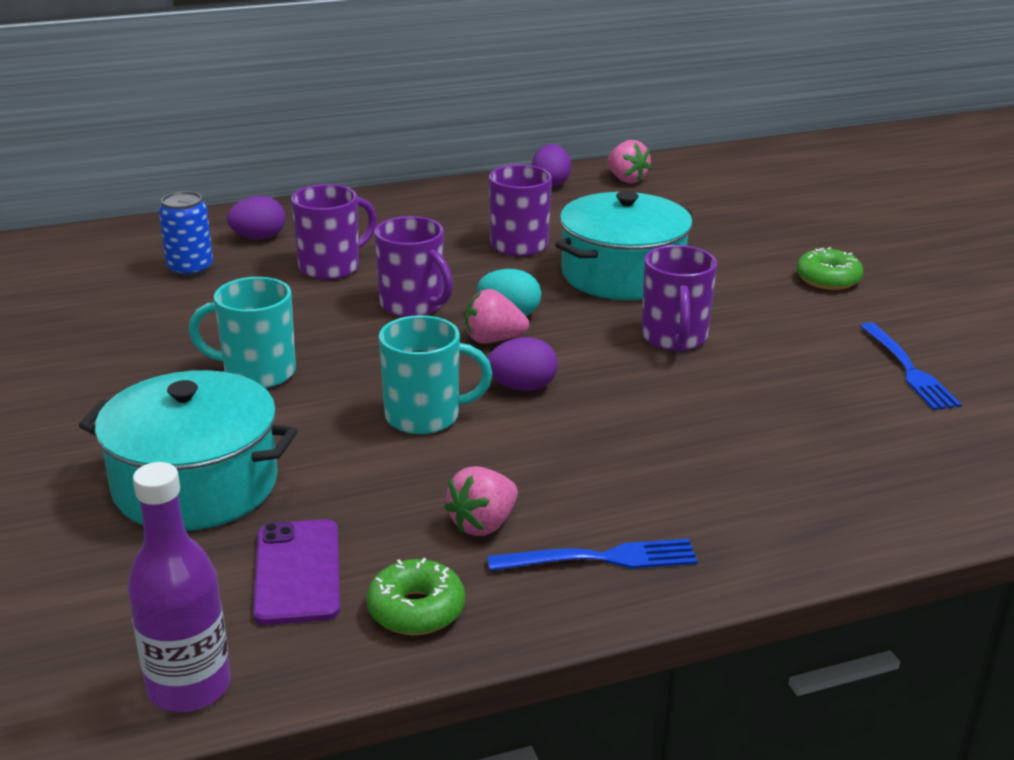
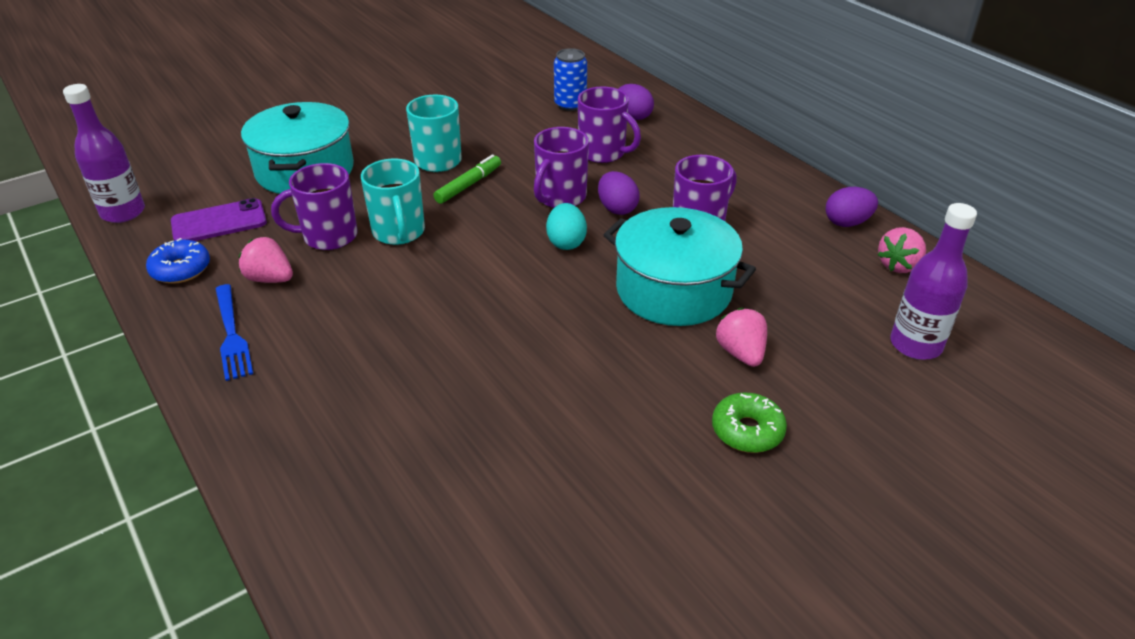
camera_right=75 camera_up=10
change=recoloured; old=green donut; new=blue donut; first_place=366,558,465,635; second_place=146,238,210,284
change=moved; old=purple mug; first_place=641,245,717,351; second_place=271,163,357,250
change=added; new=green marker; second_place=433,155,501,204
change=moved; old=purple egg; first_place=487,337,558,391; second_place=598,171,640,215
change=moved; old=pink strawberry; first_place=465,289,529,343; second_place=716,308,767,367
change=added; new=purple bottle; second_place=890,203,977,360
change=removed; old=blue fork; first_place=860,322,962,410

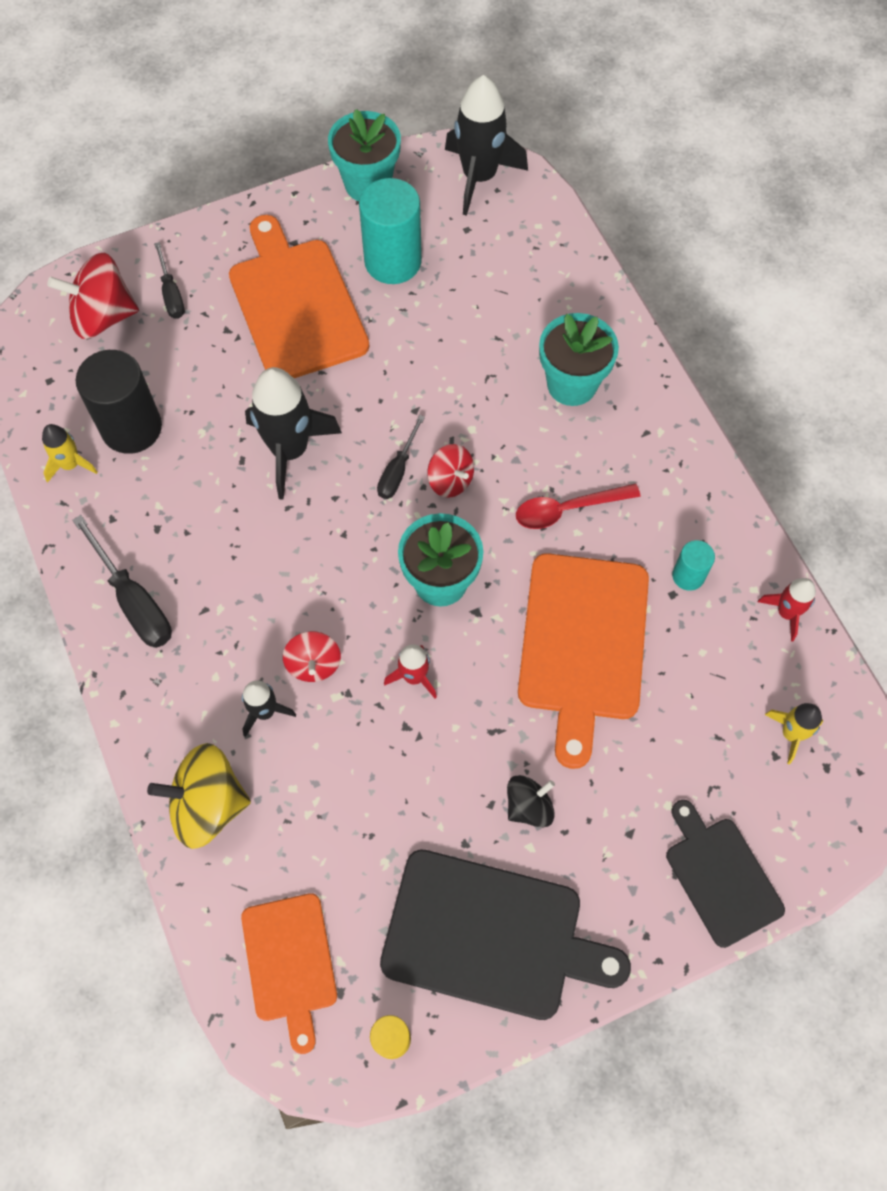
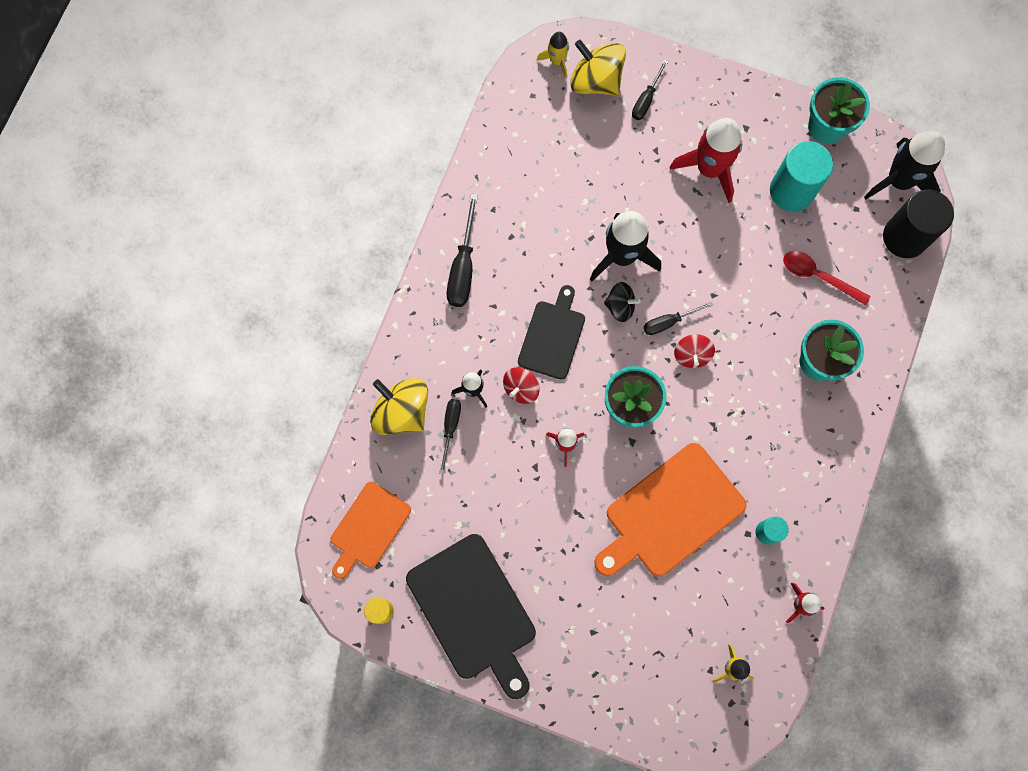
camera_right=45 camera_up=10
change=added; new=black screwdriver; second_place=439,399,461,474
change=moved; old=black cutting board; first_place=666,800,785,948; second_place=518,285,585,380
change=moved; old=yellow rocket; first_place=42,424,97,483; second_place=537,32,569,78
change=recoloured; old=red spinning top; new=yellow spinning top; first_place=47,252,139,339; second_place=570,40,626,96
change=moved; old=black spinning top; first_place=507,775,555,828; second_place=604,282,641,322
change=replaced; old=orange cutting board; new=red rocket; first_place=229,215,370,378; second_place=670,118,742,203
change=moved; old=red spoon; first_place=516,483,641,529; second_place=783,251,870,306
change=moved; old=black cylinder; first_place=75,350,162,454; second_place=883,190,954,258

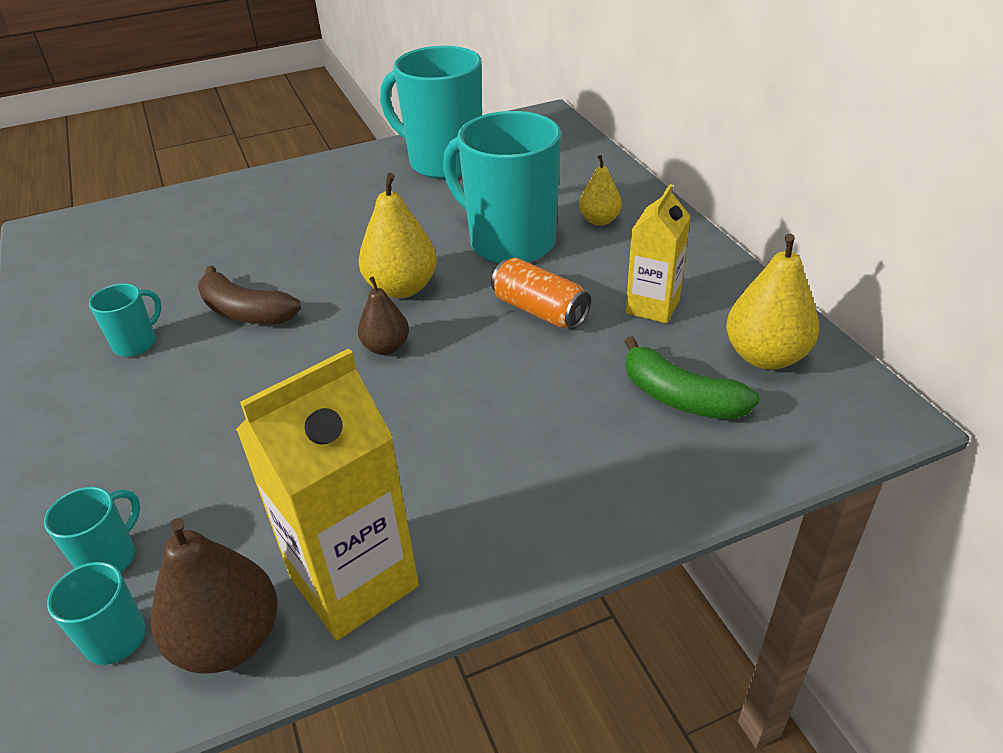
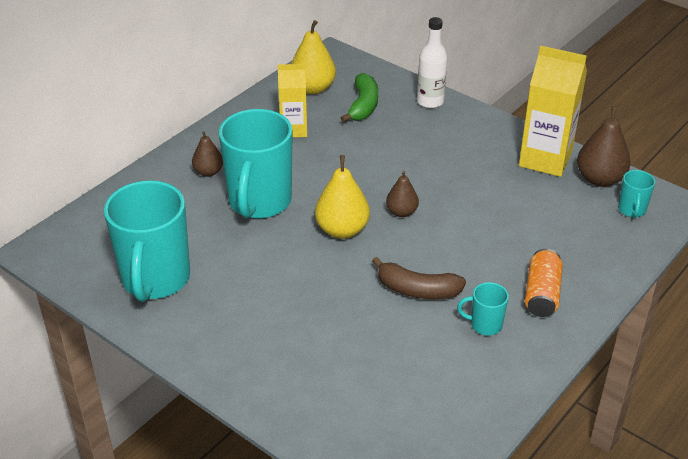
camera_right=-120 camera_up=0
change=recoloured; old=yellow pear; new=brown pear; first_place=579,155,622,226; second_place=192,131,223,177
change=turned; old=brown banana; first_place=198,266,301,324; second_place=372,257,466,299; degrees=105
change=added; new=white bottle; second_place=417,17,447,108
change=moved; old=orange can; first_place=491,258,591,329; second_place=525,249,563,317
change=removed; old=turquoise mug; first_place=44,487,140,573

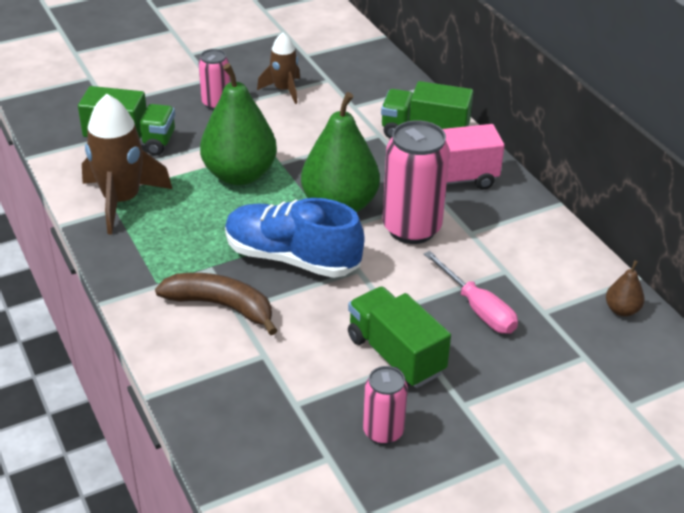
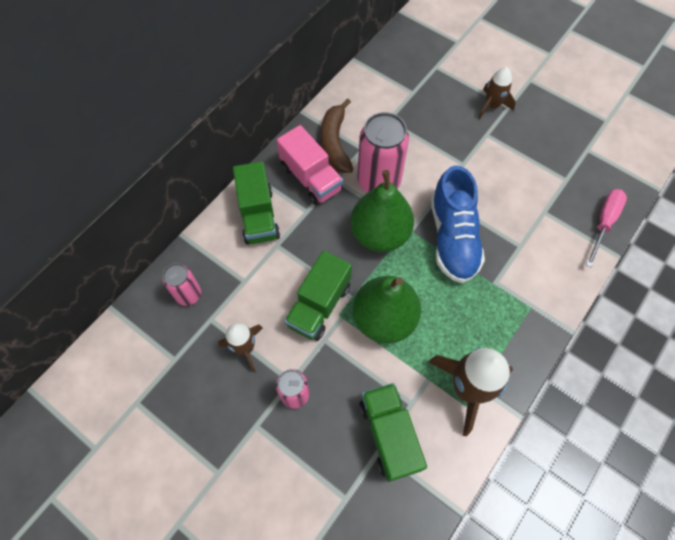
camera_right=-115 camera_up=25
change=moved; old=pink can; first_place=363,366,408,445; second_place=163,263,201,306
change=moved; old=green truck; first_place=348,286,451,388; second_place=285,251,352,341
change=moved; old=brown banana; first_place=155,273,278,335; second_place=321,98,353,173
change=added; new=brown rocket; second_place=478,67,516,119
change=moved; old=pink screwdriver; first_place=424,251,518,334; second_place=586,189,627,267
change=removed; old=brown pear; first_place=606,260,645,317

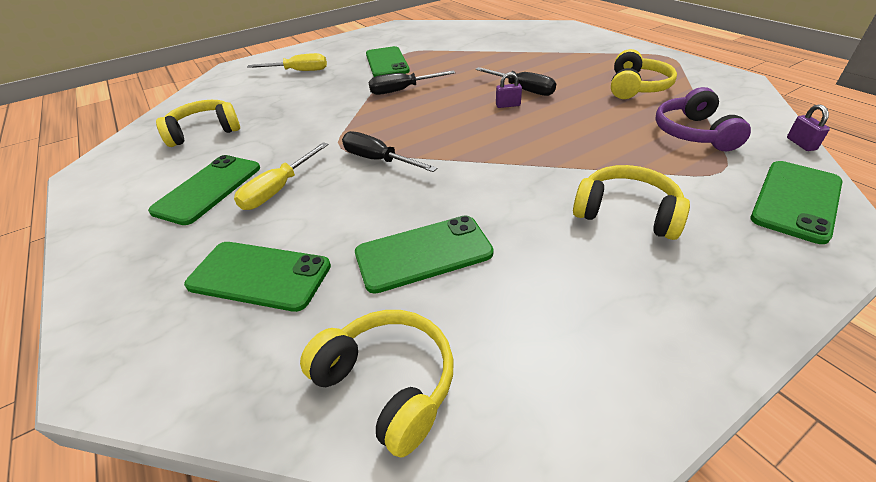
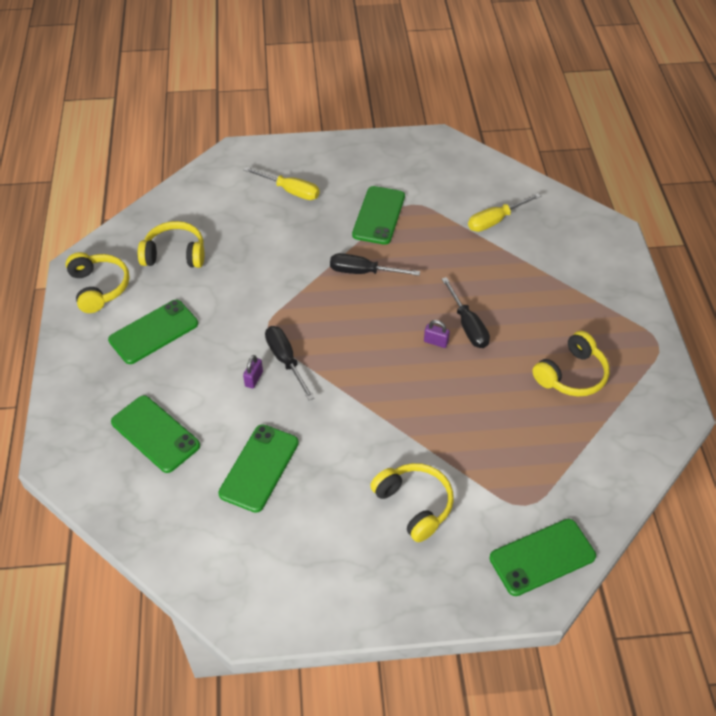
camera_right=25 camera_up=10
change=moved; old=yellow headphones; first_place=300,310,454,458; second_place=66,252,130,313
change=turned; old=green phone; first_place=355,215,494,294; second_place=218,424,299,513; degrees=-75
change=moved; old=purple padlock; first_place=787,104,830,151; second_place=243,355,263,389
change=moved; old=yellow screwdriver; first_place=234,142,329,210; second_place=468,193,541,232
change=removed; old=purple headphones; first_place=655,87,751,151

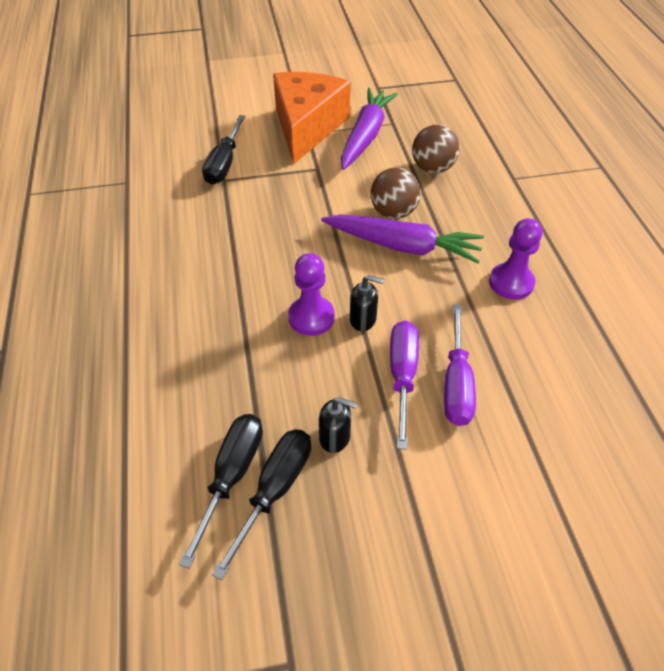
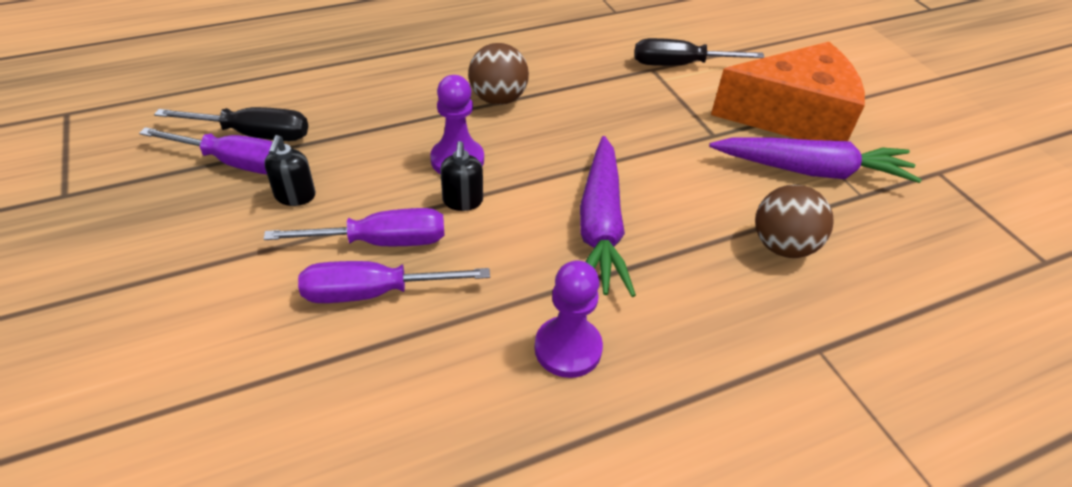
camera_right=75 camera_up=-5
change=recoloured; old=black screwdriver; new=purple screwdriver; first_place=212,429,311,580; second_place=139,127,273,175
change=moved; old=brown ball; first_place=371,168,421,219; second_place=468,43,529,105

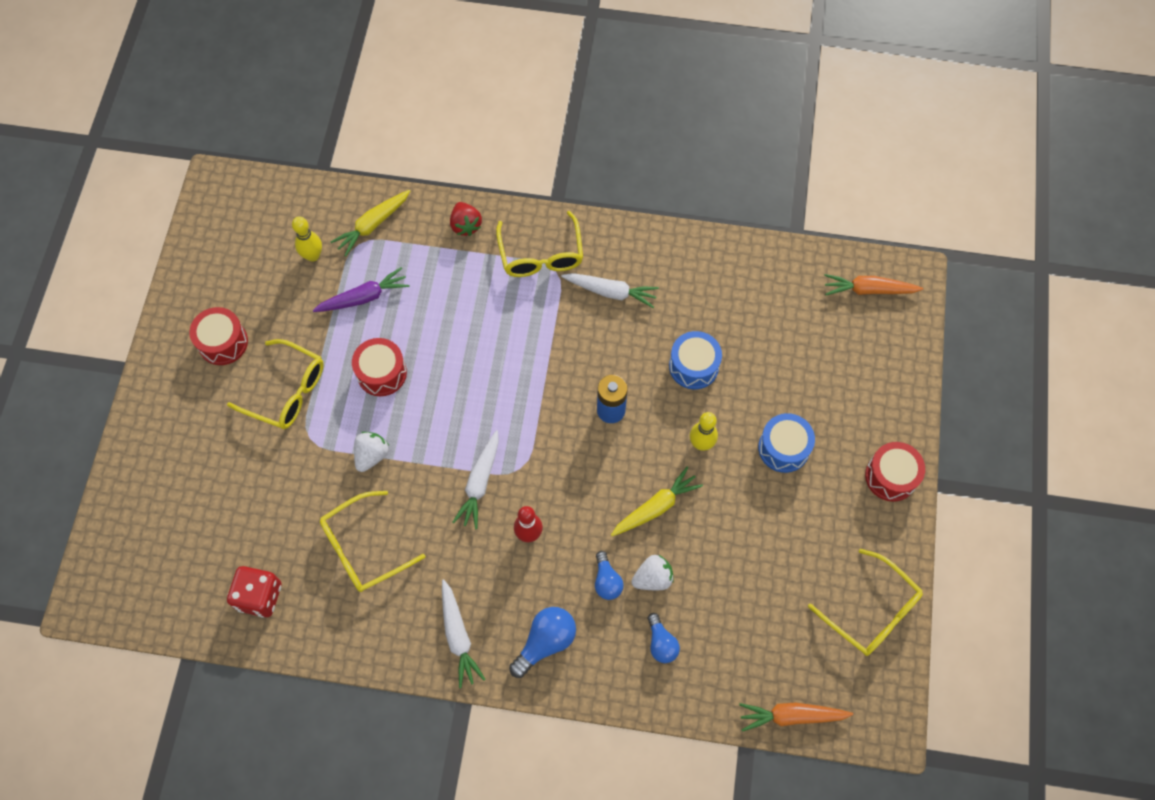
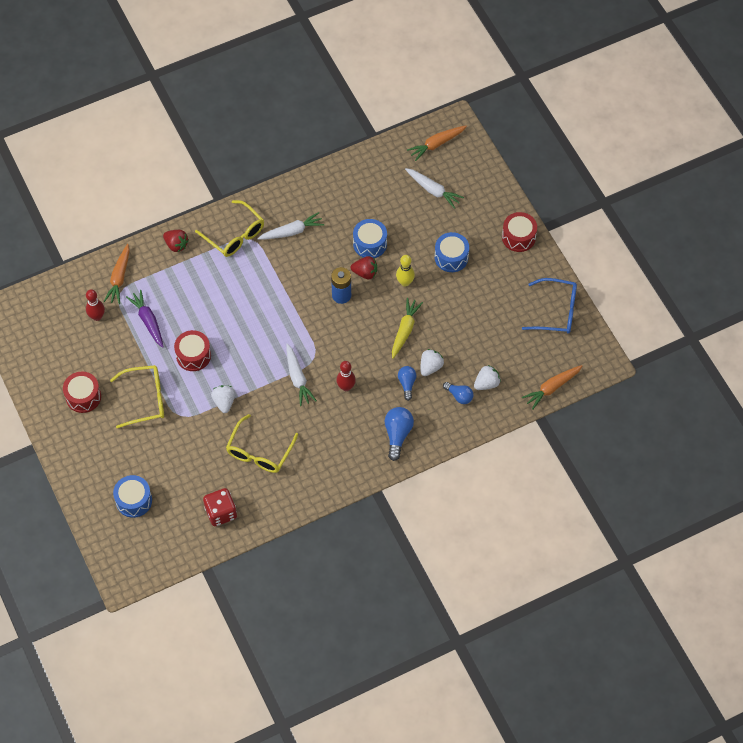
camera_right=-35 camera_up=-5
change=recoloured; old=yellow bowling pin; new=red bowling pin; first_place=292,216,322,262; second_place=86,289,105,321
change=recoloured; old=yellow carrot; new=orange carrot; first_place=331,190,410,256; second_place=103,244,130,304
change=added; new=blue drum; second_place=113,475,152,518
change=turned; old=purple carrot; first_place=313,267,410,312; second_place=126,290,164,348; degrees=-60
change=added; new=red strawberry; second_place=351,256,377,279
change=turned; old=blue light bulb; first_place=595,551,624,600; second_place=398,366,416,401; degrees=-135
change=moved; old=white carrot; first_place=442,579,486,688; second_place=405,168,464,209
change=added; new=white strawberry; second_place=474,365,501,390
change=recoloured; old=yellow glasses; new=blue glasses; first_place=808,549,923,656; second_place=522,278,577,334

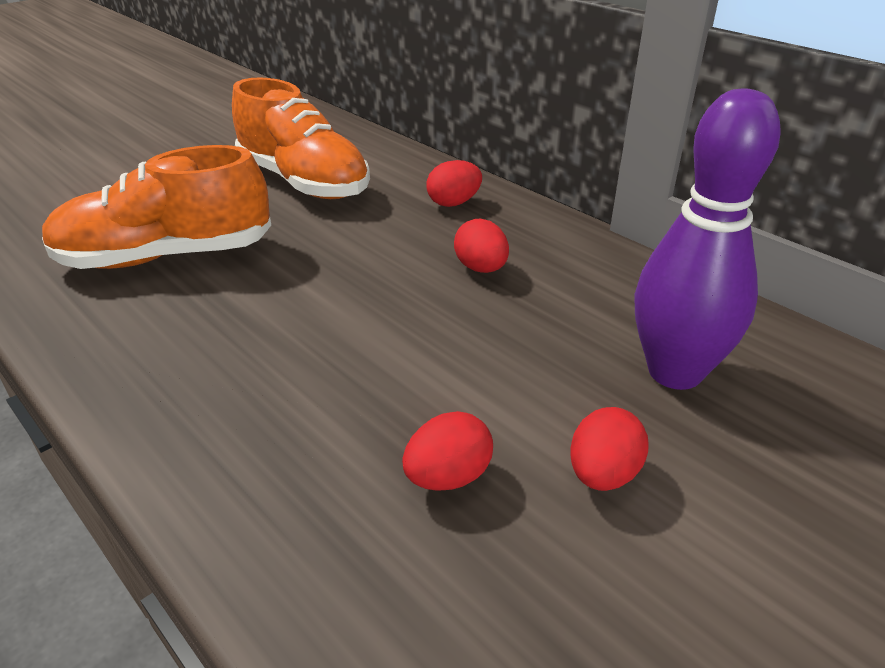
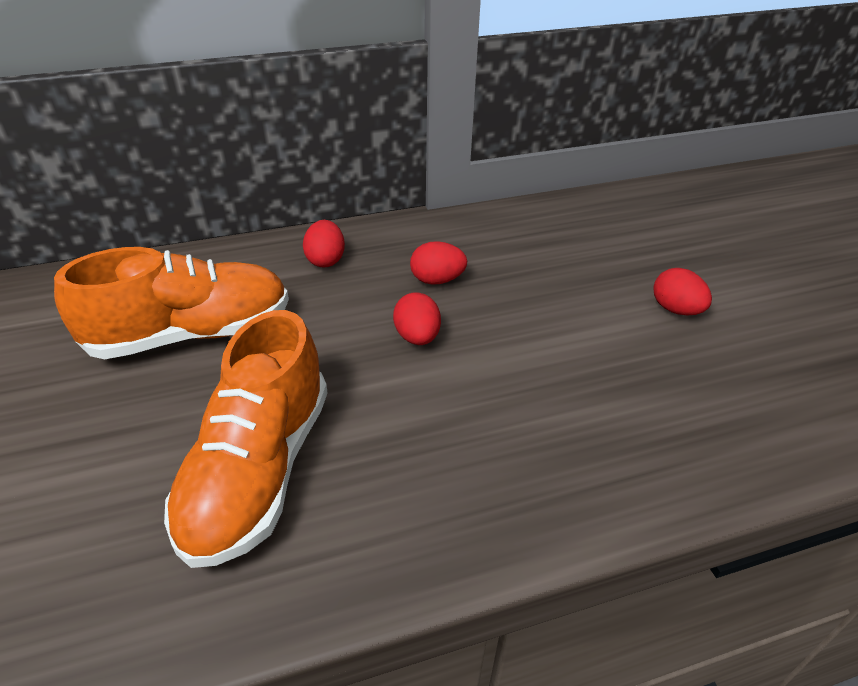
camera_right=-65 camera_up=5
change=moved; old=red egg; first_place=402,411,493,490; second_place=393,293,441,345
change=removed; old=purple bowling pin; first_place=634,88,781,390

